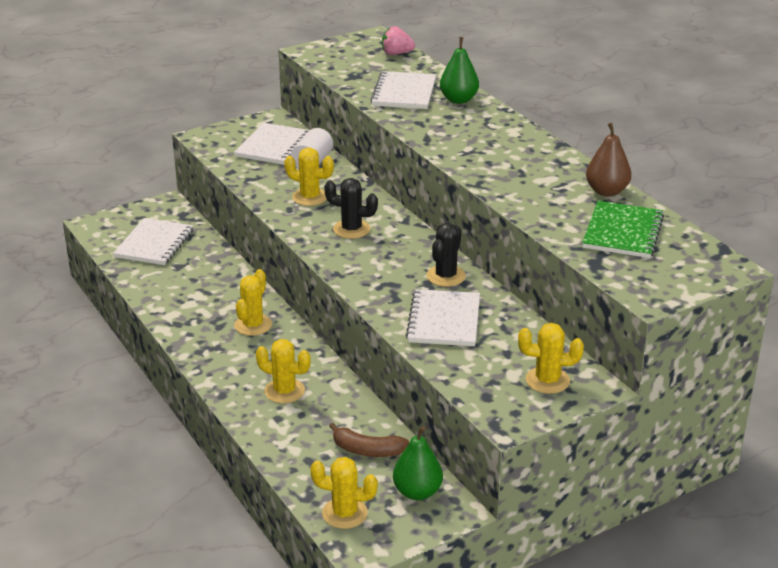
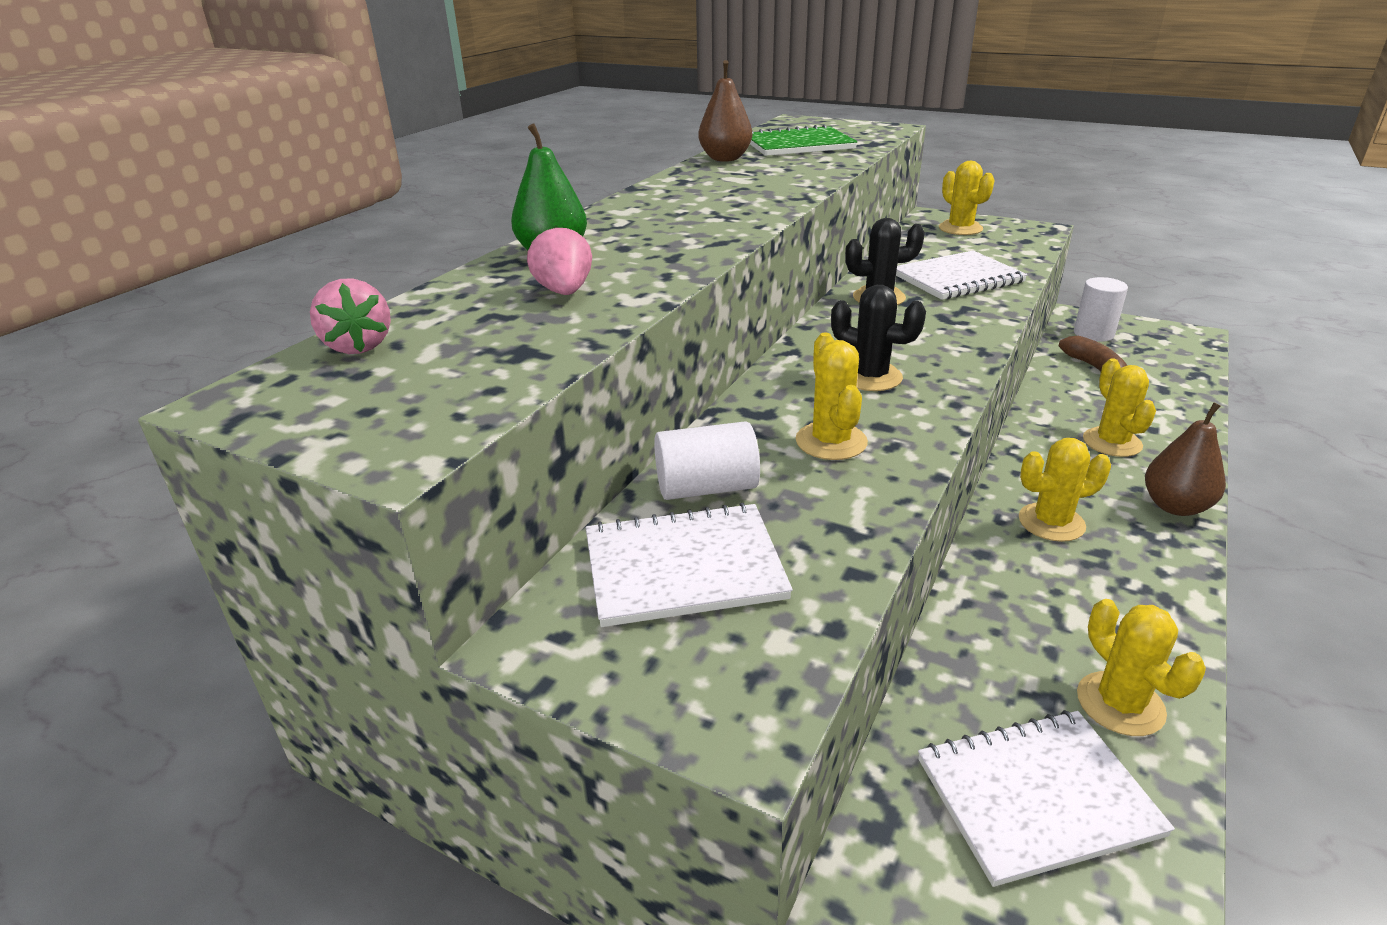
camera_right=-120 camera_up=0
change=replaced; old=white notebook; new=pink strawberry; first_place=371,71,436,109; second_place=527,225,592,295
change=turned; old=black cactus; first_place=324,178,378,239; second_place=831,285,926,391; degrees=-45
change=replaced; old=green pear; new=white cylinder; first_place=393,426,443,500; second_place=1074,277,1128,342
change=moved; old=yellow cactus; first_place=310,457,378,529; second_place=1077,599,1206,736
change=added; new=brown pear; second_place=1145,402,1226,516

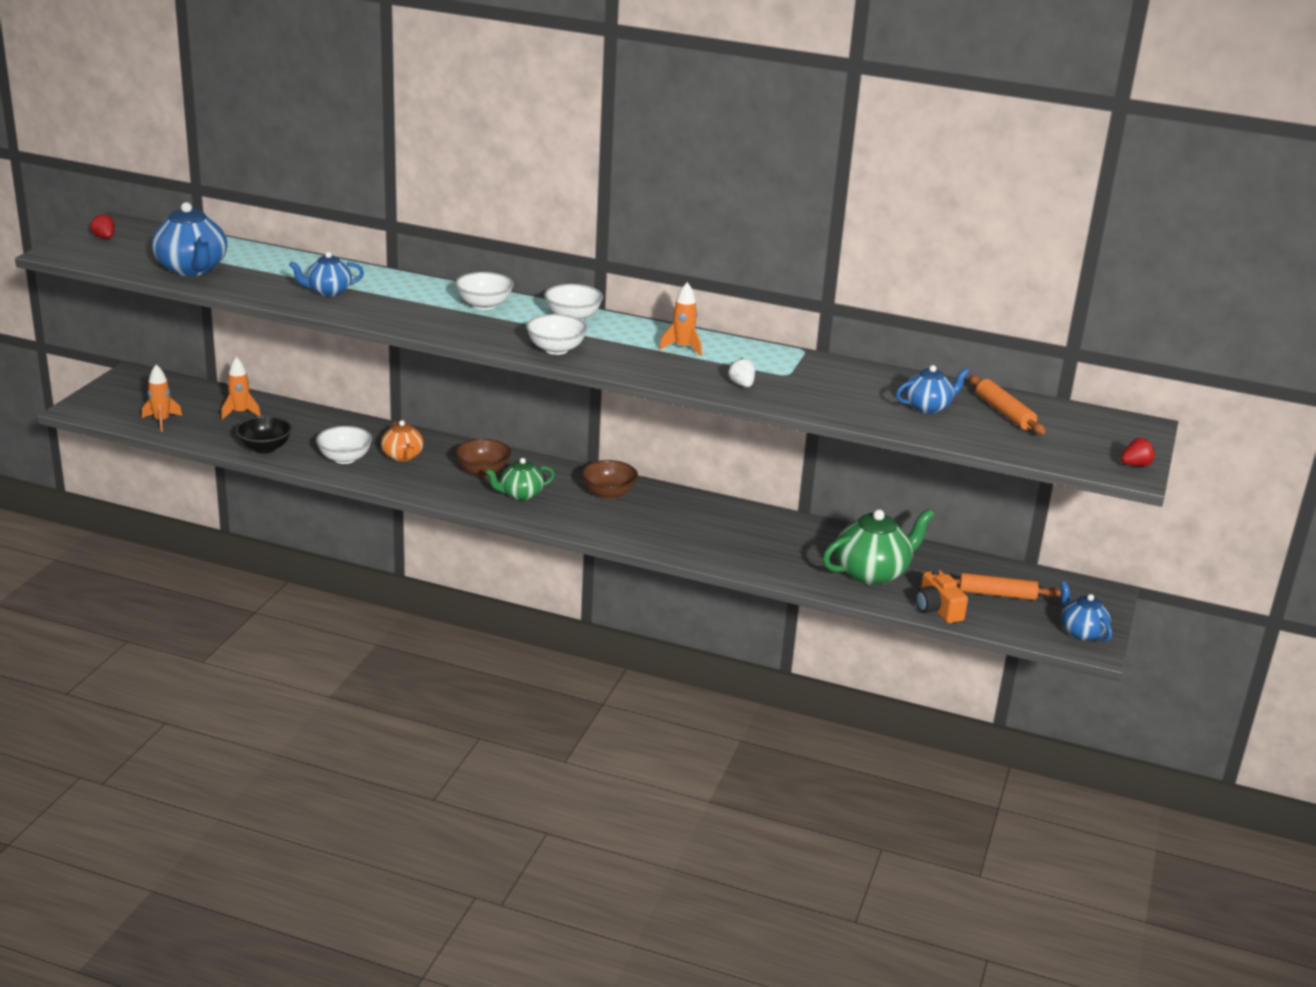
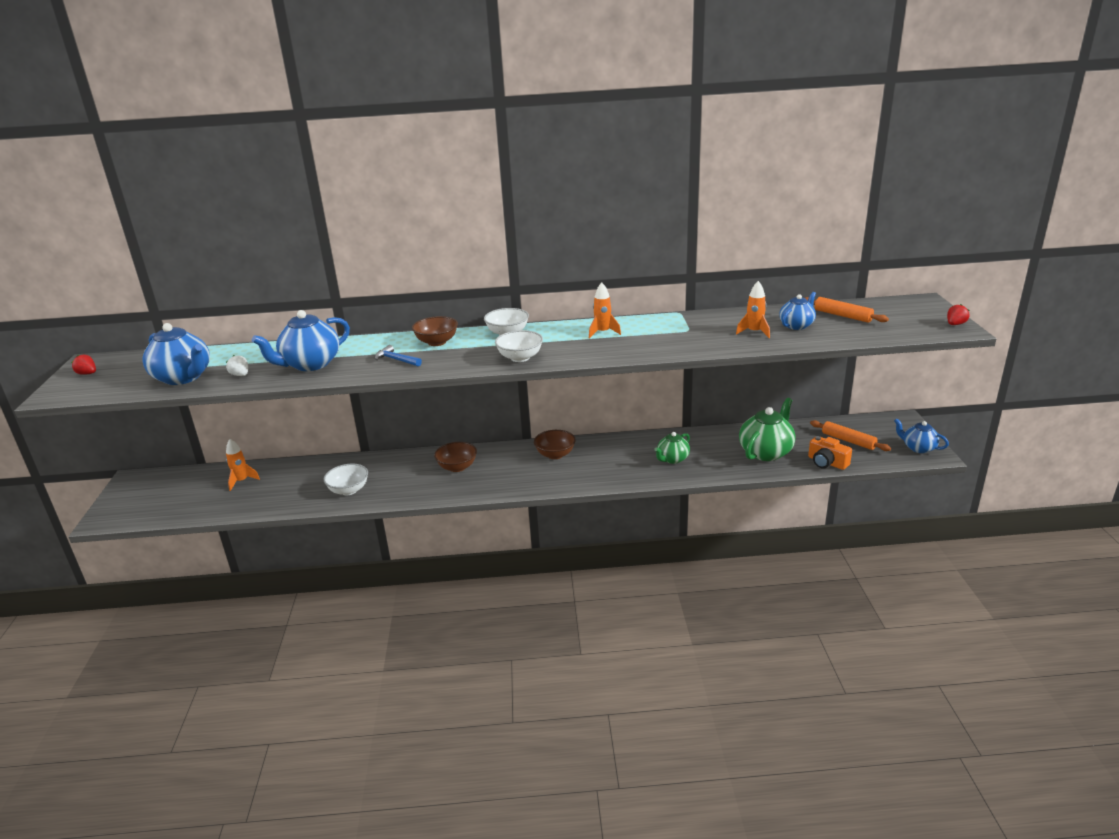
camera_right=-20 camera_up=0
change=moved; old=white strawberry; first_place=728,358,755,387; second_place=226,355,248,376
change=resized; old=blue teapot; first_place=289,252,364,296; second_place=252,310,350,371; factor=1.67
change=added; new=blue hammer; second_place=375,345,422,367
change=recoloured; old=white bowl; new=brown bowl; first_place=455,272,514,310; second_place=412,316,458,346
change=moved; old=green teapot; first_place=485,458,555,500; second_place=654,432,690,464
change=moved; old=orange rocket; first_place=142,364,182,432; second_place=736,281,770,338
change=turned; old=orange rolling pin; first_place=953,573,1061,600; second_place=810,420,891,451; degrees=60
change=removed; old=black bowl; first_place=235,416,292,454
change=removed; old=orange teapot; first_place=381,420,424,462

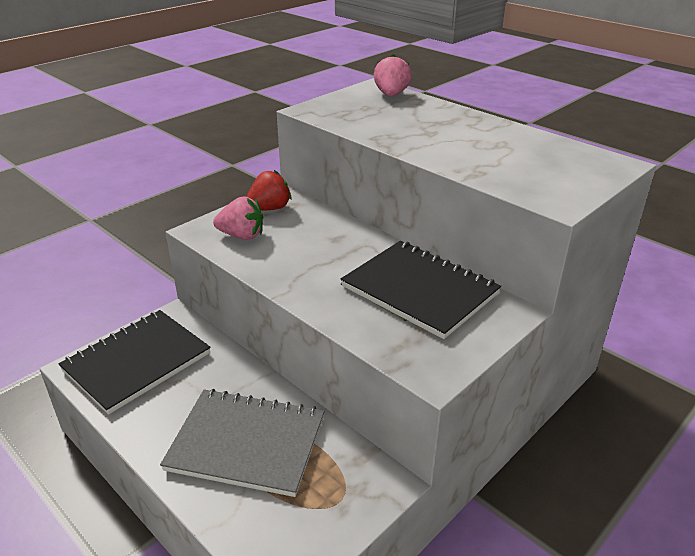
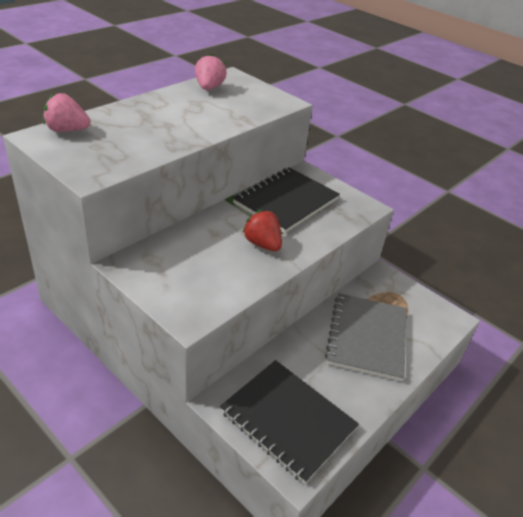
camera_right=-95 camera_up=5
change=moved; old=pink strawberry; first_place=213,197,263,240; second_place=195,54,227,90
change=moved; old=red strawberry; first_place=246,170,291,211; second_place=242,210,282,251

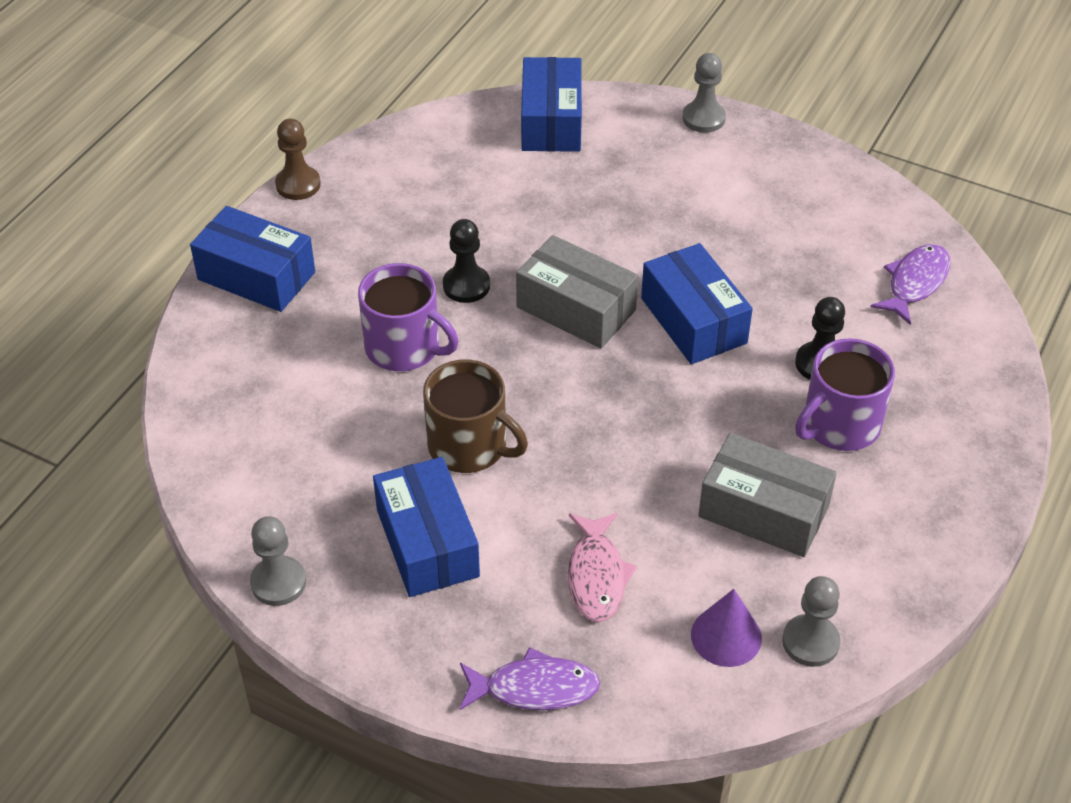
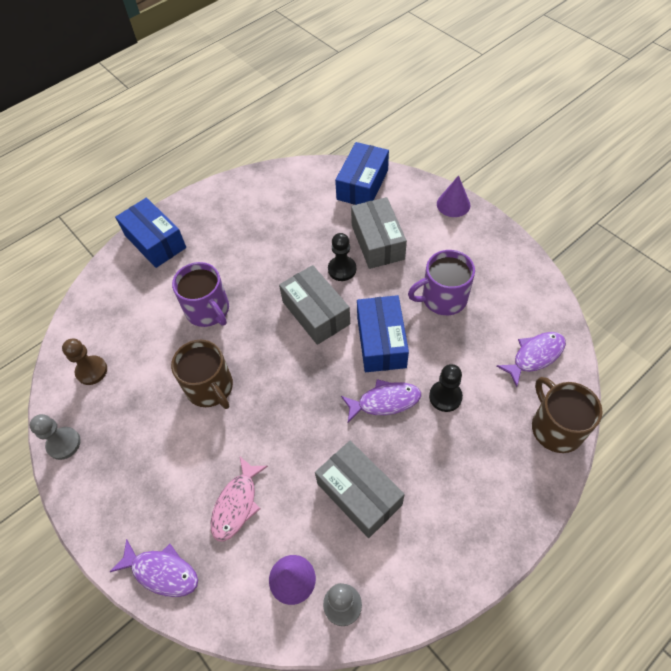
camera_right=25 camera_up=10
change=moved; old=brown pawn; first_place=275,119,321,200; second_place=62,338,107,385
change=moved; old=black pawn; first_place=443,219,490,303; second_place=328,233,356,281
change=added; new=purple fish; second_place=341,379,421,423
change=added; new=grey box; second_place=351,197,407,269
change=moved; old=purple mug; first_place=795,338,895,451; second_place=408,250,475,315
change=replaced; old=grey pawn; new=purple cone; first_place=682,53,726,133; second_place=437,175,470,217
change=added; new=brown mug; second_place=532,377,603,453
change=removed; old=blue box; first_place=373,457,480,597

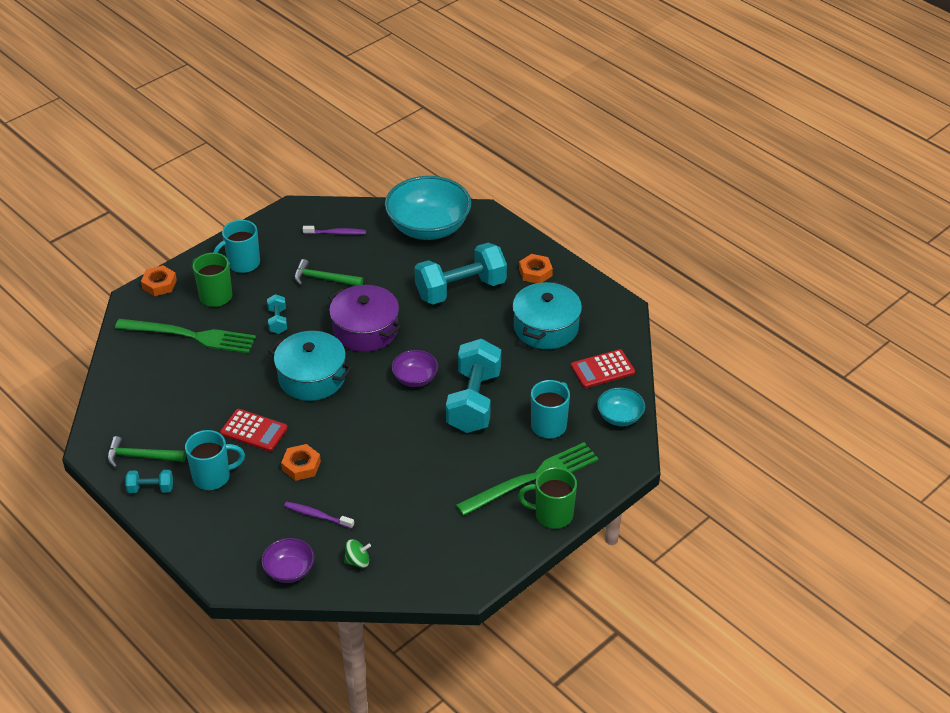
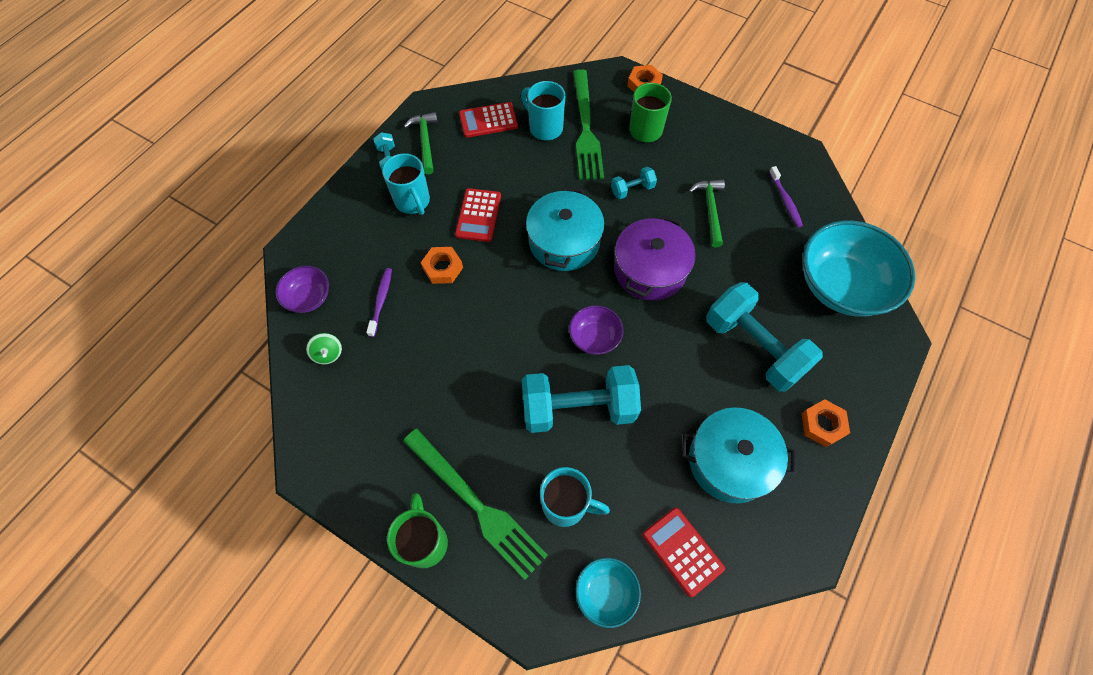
camera_right=75 camera_up=20
change=added; new=red calculator; second_place=459,102,518,138
change=moved; old=turquoise mug; first_place=213,220,260,273; second_place=521,81,565,141

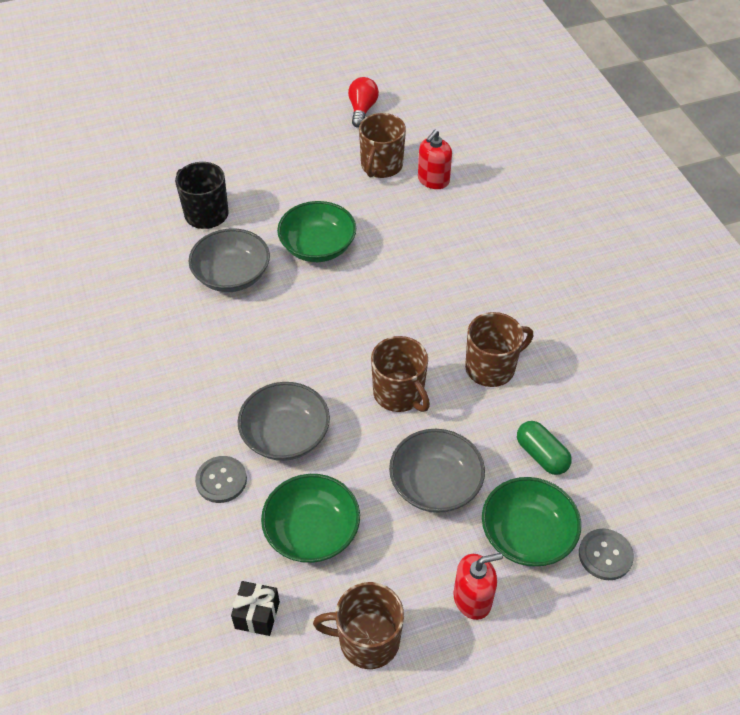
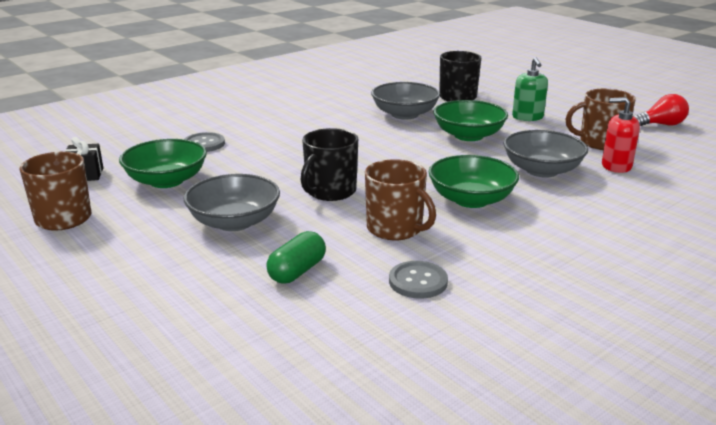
camera_right=70 camera_up=-25
change=recoloured; old=brown mug; new=black mug; first_place=371,336,430,412; second_place=301,128,358,201
change=moved; old=grey button; first_place=579,529,634,580; second_place=389,261,448,298
change=moved; old=green bowl; first_place=482,477,581,567; second_place=429,155,519,208
change=moved; old=grey bowl; first_place=237,382,330,461; second_place=504,130,588,177
change=added; new=green soap dispenser; second_place=512,57,548,121
change=removed; old=red soap dispenser; first_place=453,553,503,620

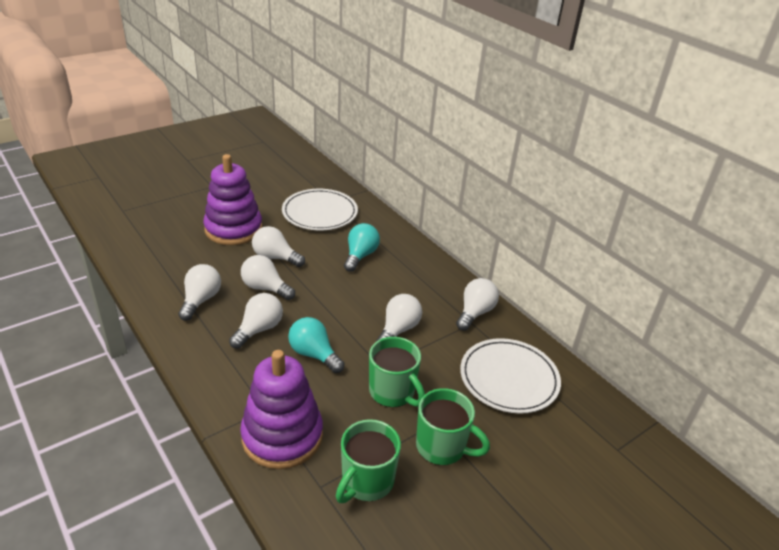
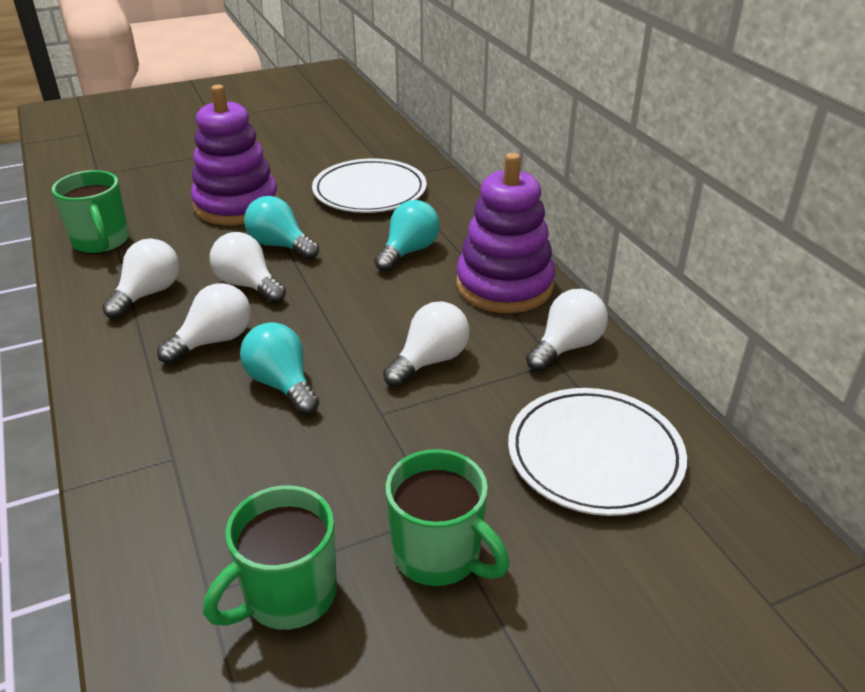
camera_right=15 camera_up=0
change=moved; old=green mug; first_place=369,337,425,407; second_place=52,170,129,254
change=recoloured; old=white light bulb; new=turquoise light bulb; first_place=252,226,305,267; second_place=244,196,319,260
change=moved; old=purple stacking toy; first_place=240,350,323,469; second_place=456,153,555,313

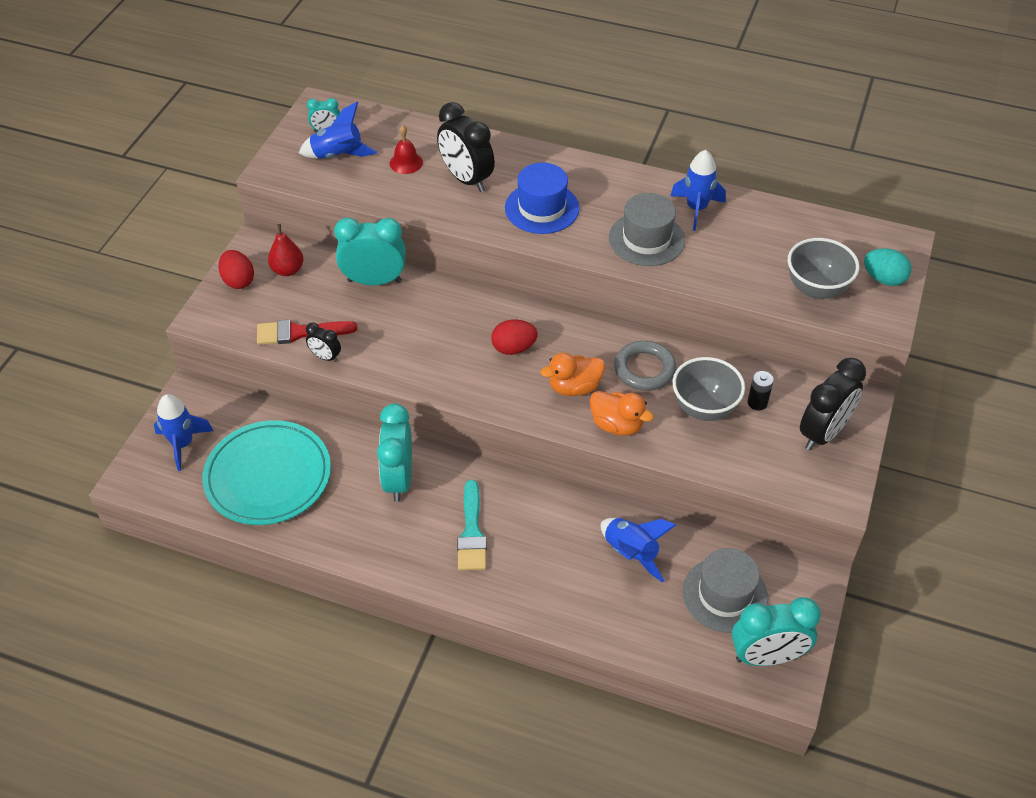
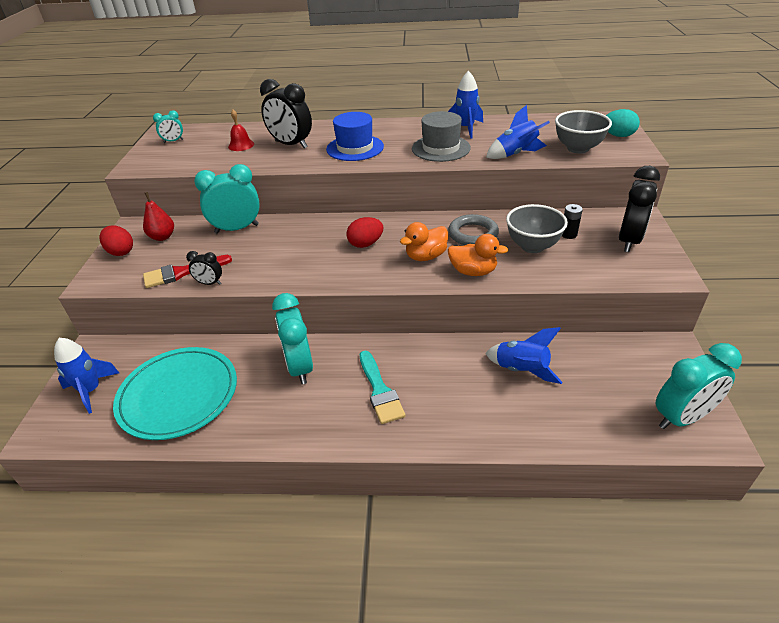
camera_right=-15 camera_up=-10
change=moved; old=blue rocket; first_place=299,102,377,159; second_place=486,105,550,159
change=removed; old=grey hat; first_place=682,548,768,633

